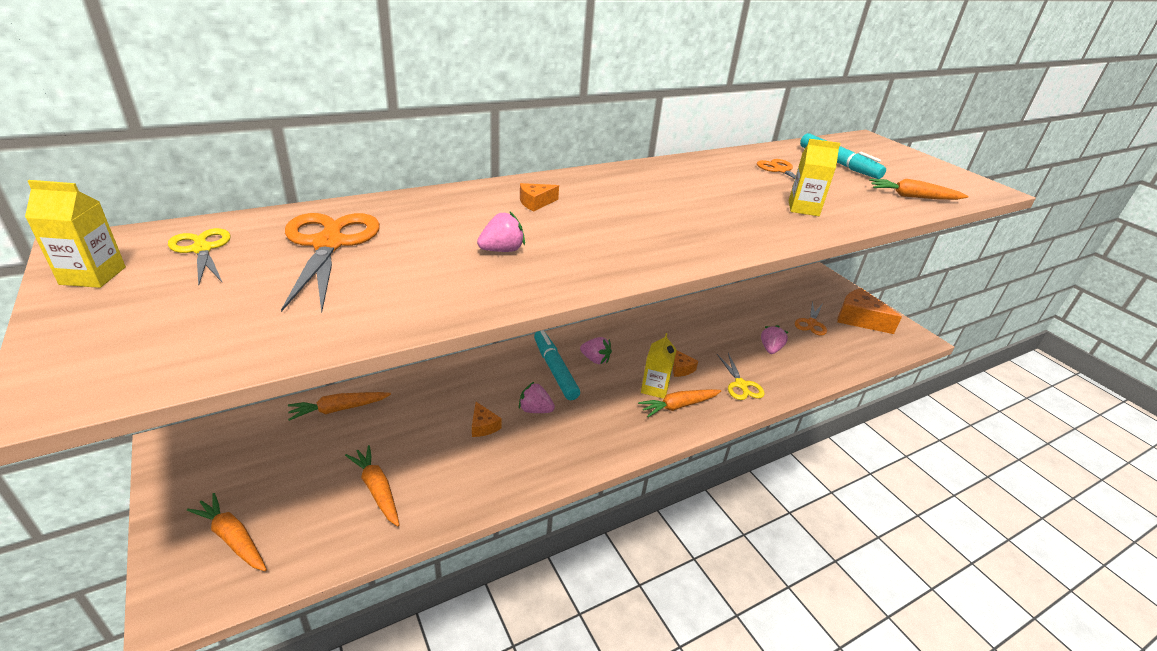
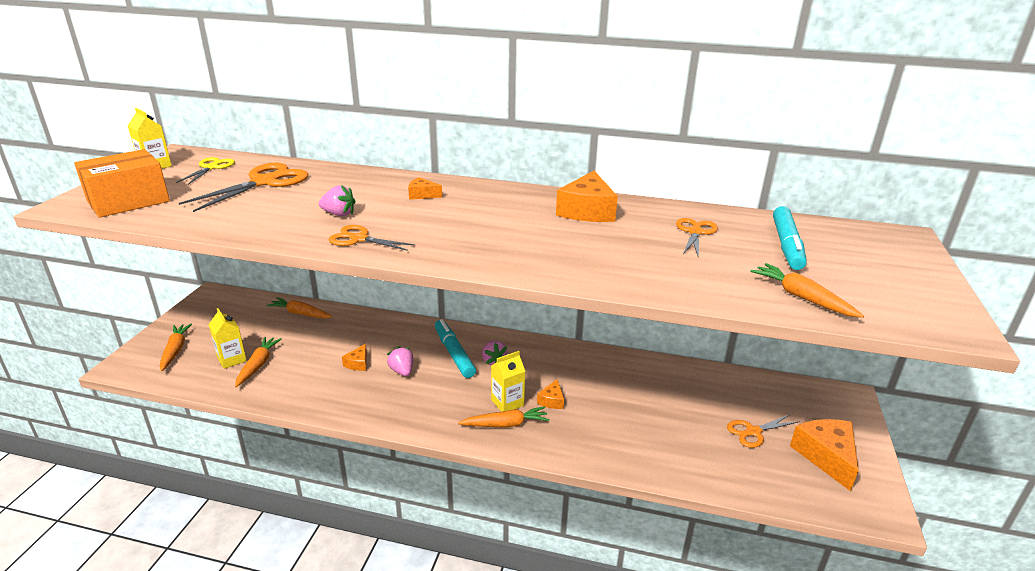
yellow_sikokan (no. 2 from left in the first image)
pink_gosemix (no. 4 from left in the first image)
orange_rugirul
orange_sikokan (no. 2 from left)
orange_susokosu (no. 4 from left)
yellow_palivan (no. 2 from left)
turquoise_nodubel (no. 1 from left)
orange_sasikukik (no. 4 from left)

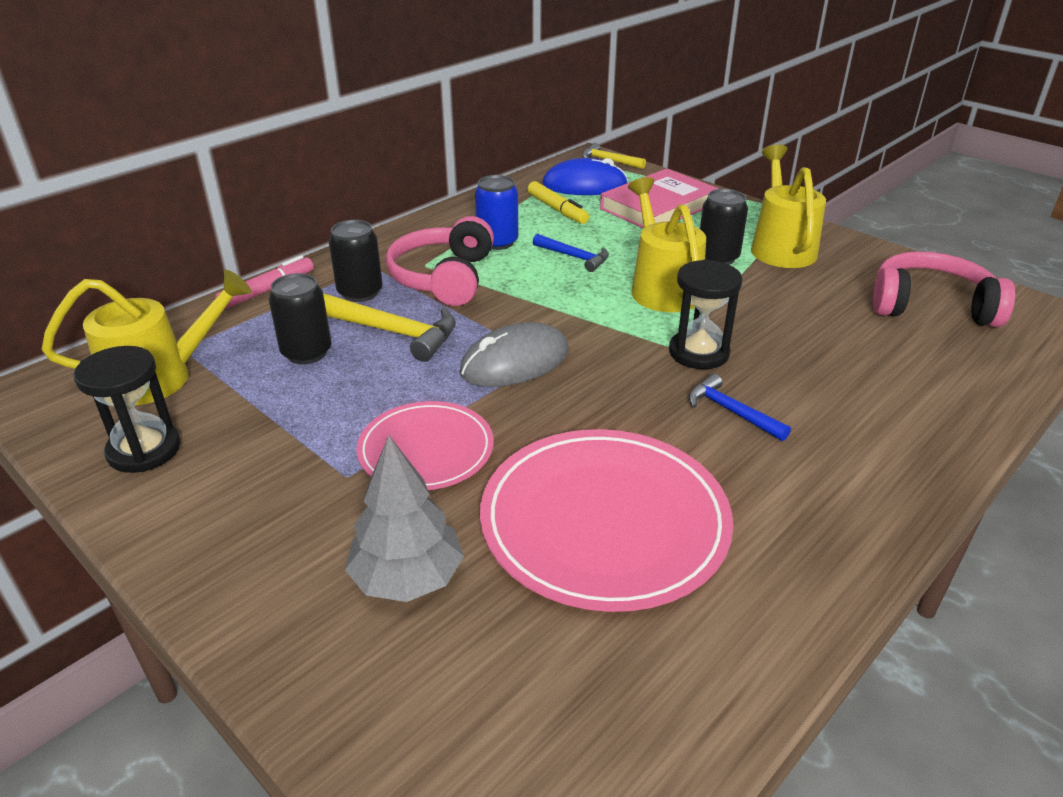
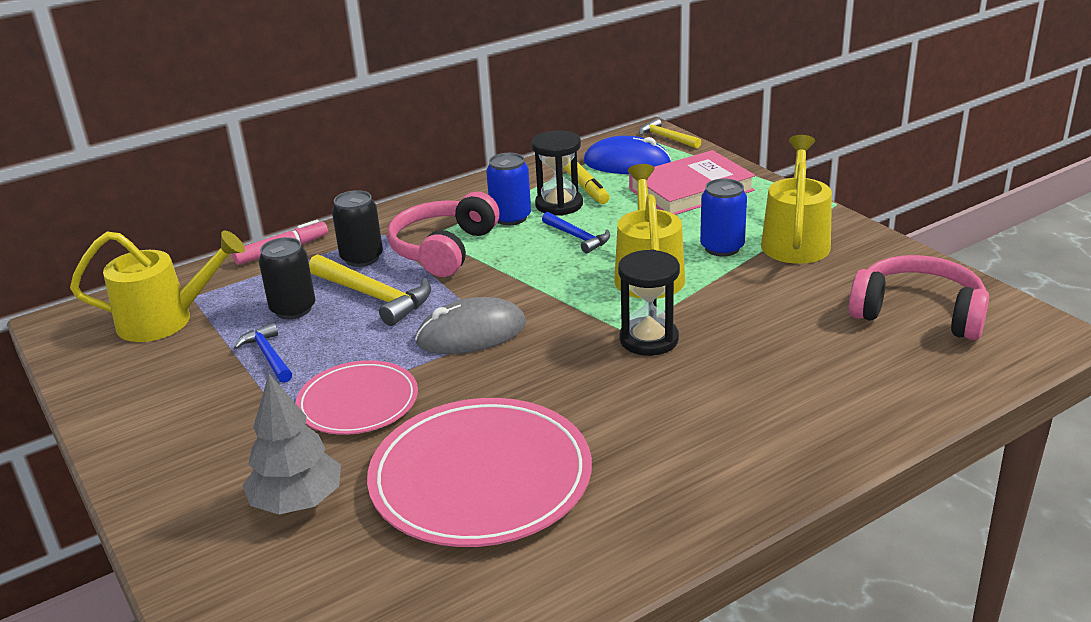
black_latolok (no. 1 from left)
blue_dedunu (no. 1 from left)
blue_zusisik (no. 2 from left)

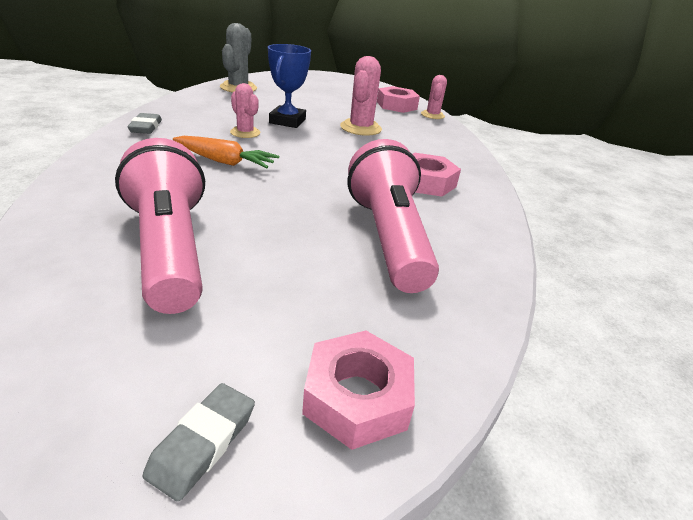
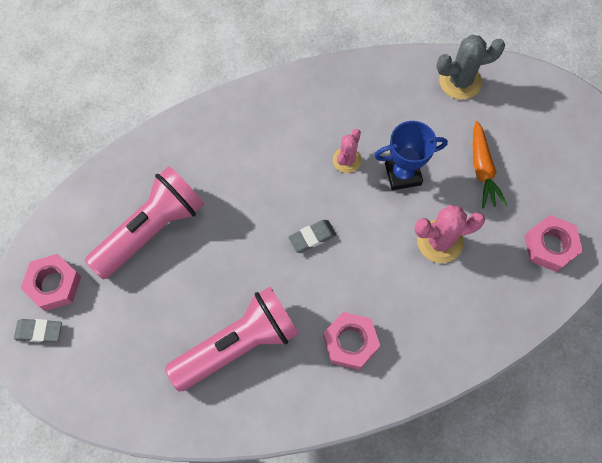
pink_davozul (no. 3 from left in the first image)
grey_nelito (no. 2 from left)
orange_sasikukik
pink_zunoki (no. 1 from left)

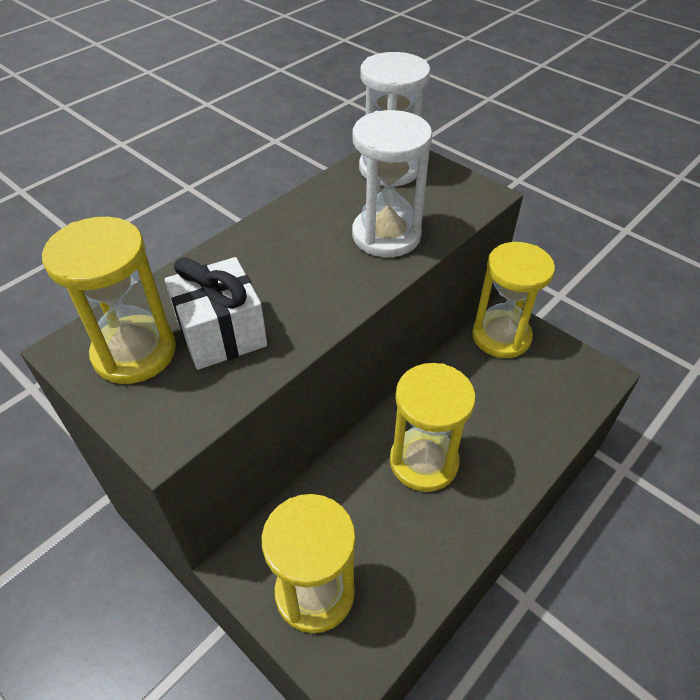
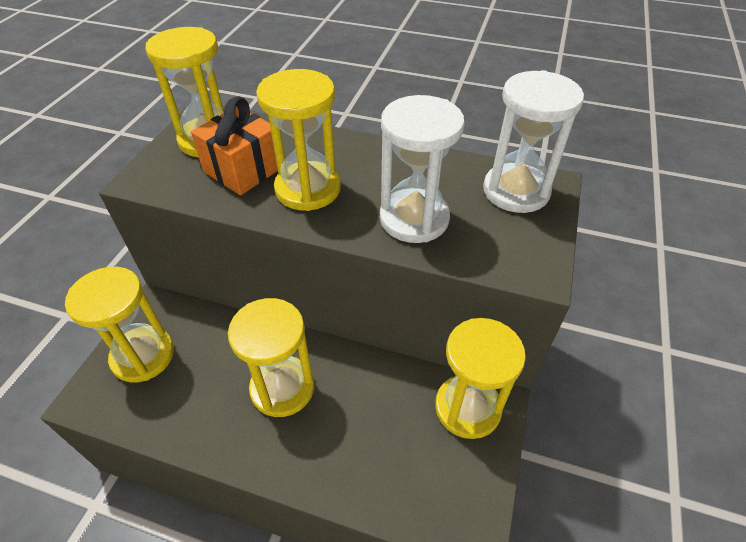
yellow_latolok (no. 4 from left)
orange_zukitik

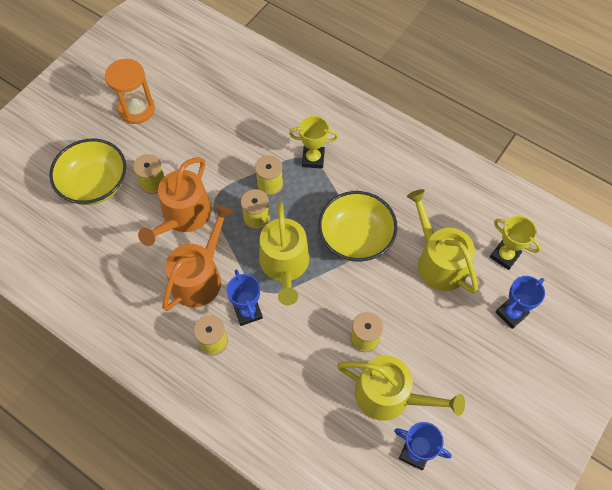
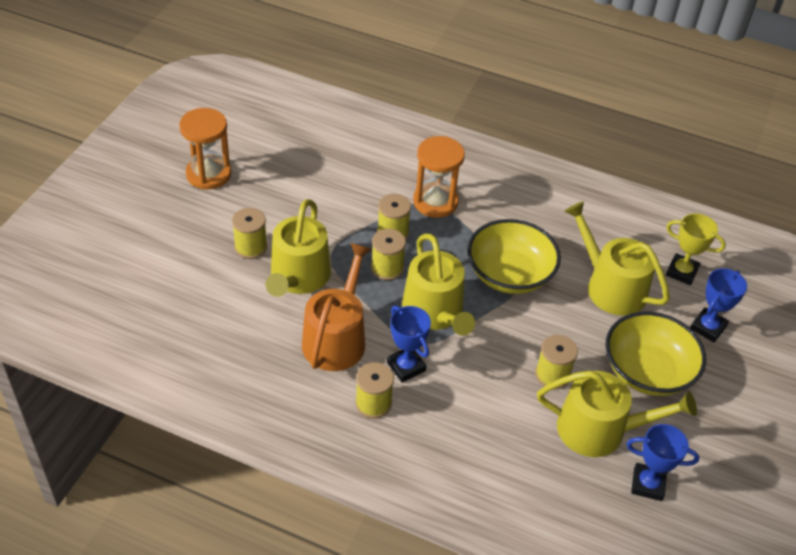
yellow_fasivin (no. 2 from left)
orange_latolok (no. 2 from left)
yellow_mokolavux (no. 1 from left)

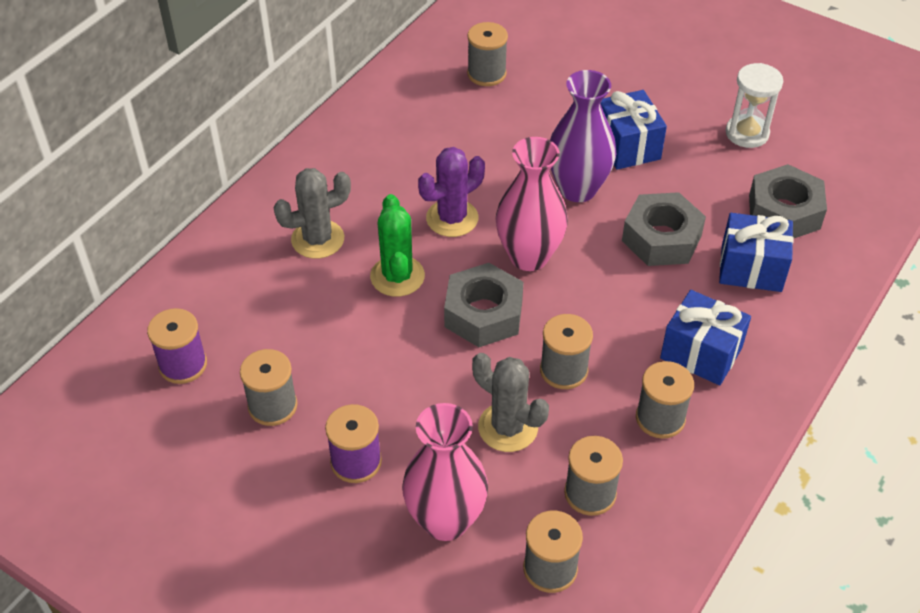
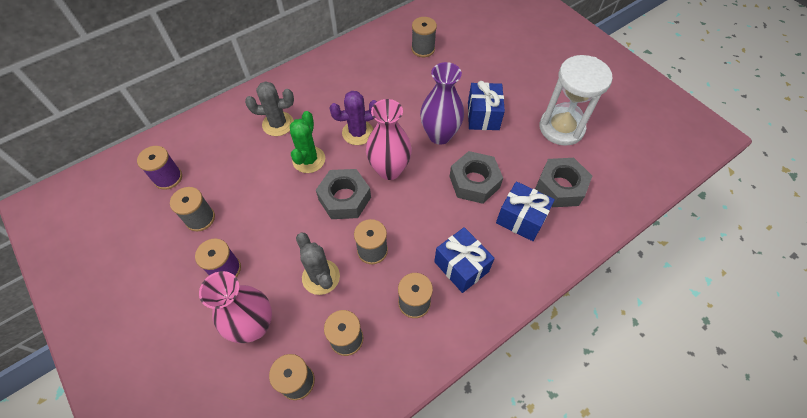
white_latolok

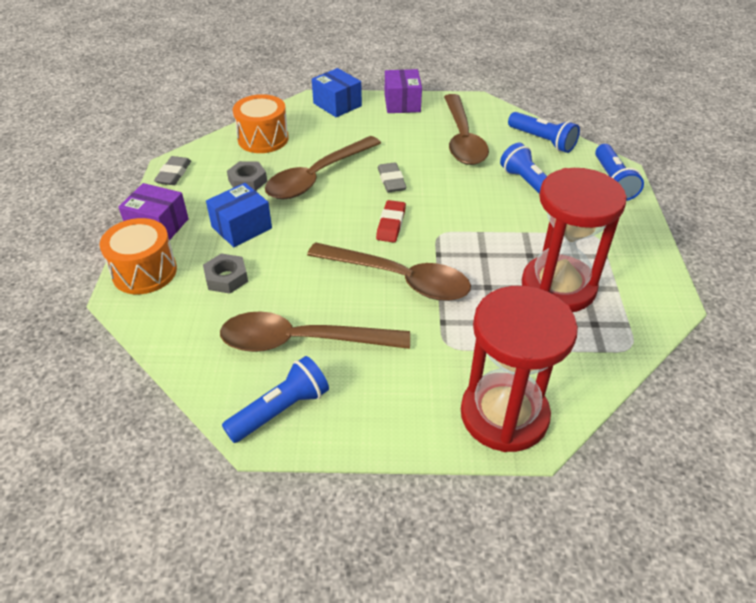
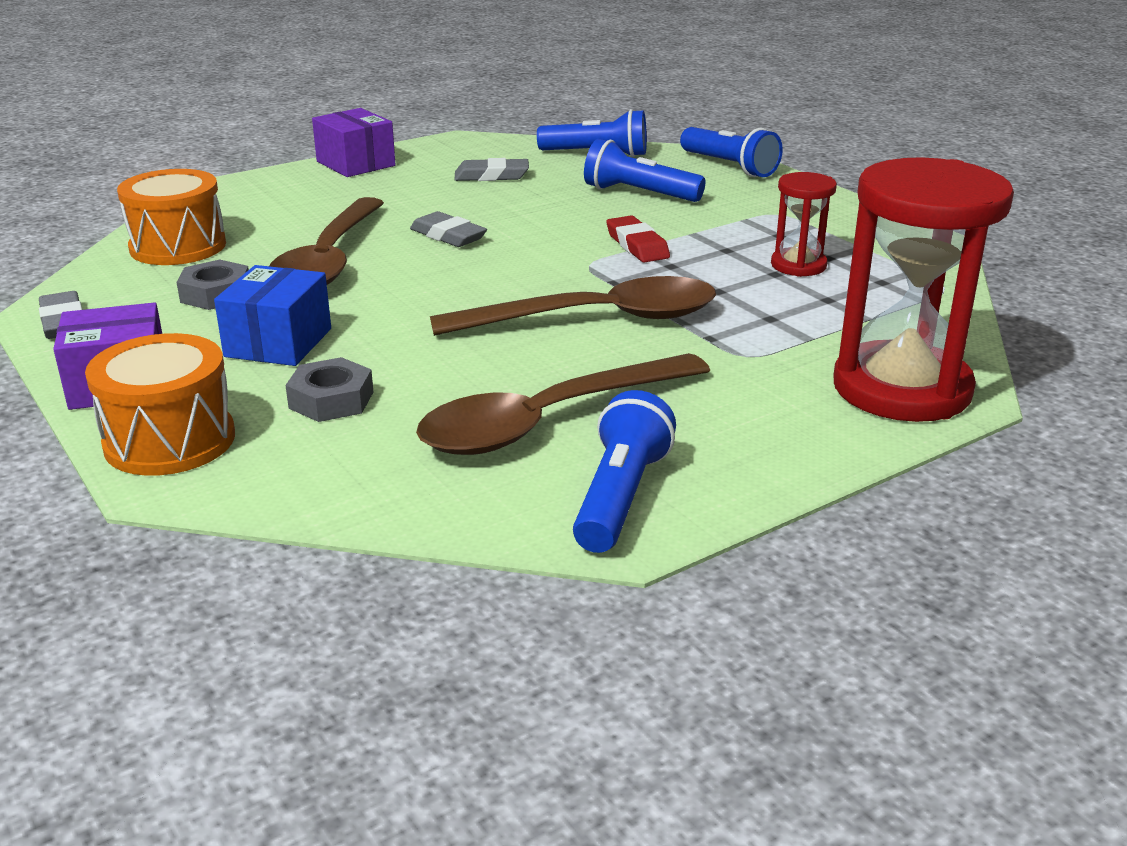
blue_rugirul (no. 2 from left in the first image)
red_nelito
grey_nelito (no. 3 from left)
red_latolok (no. 1 from left)

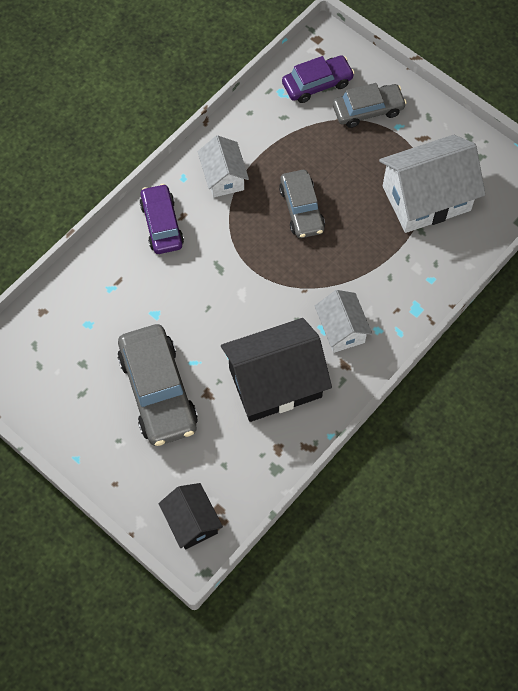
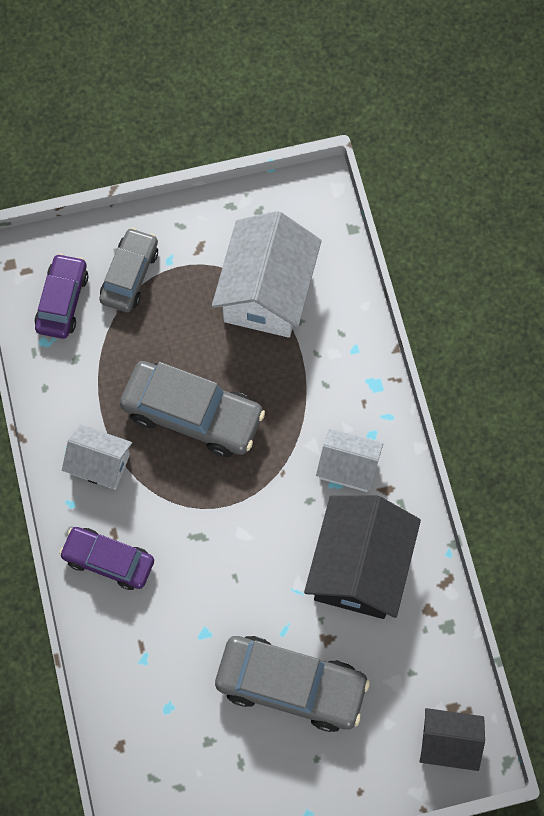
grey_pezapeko (no. 2 from left)

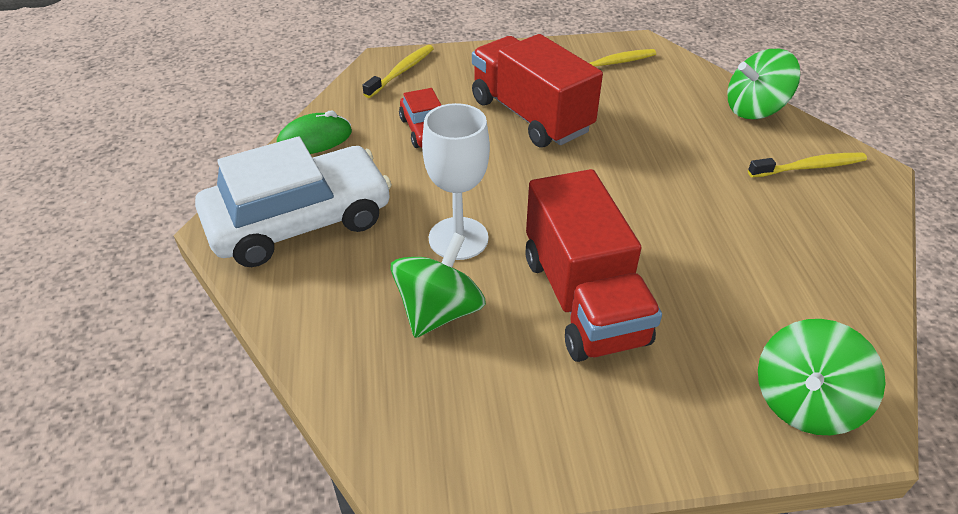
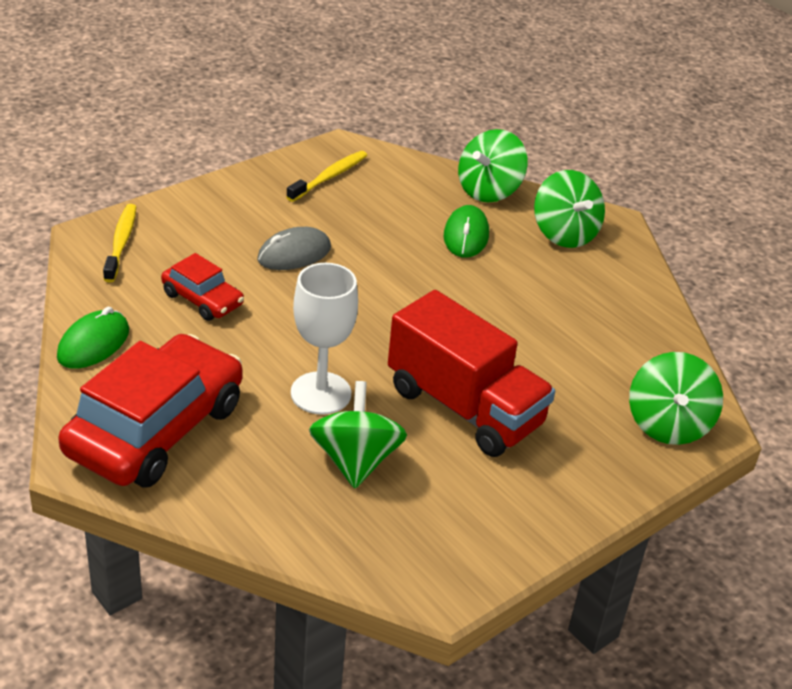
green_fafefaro (no. 2 from left)
grey_fafefaro
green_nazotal (no. 3 from left)
red_pezapeko (no. 1 from left)

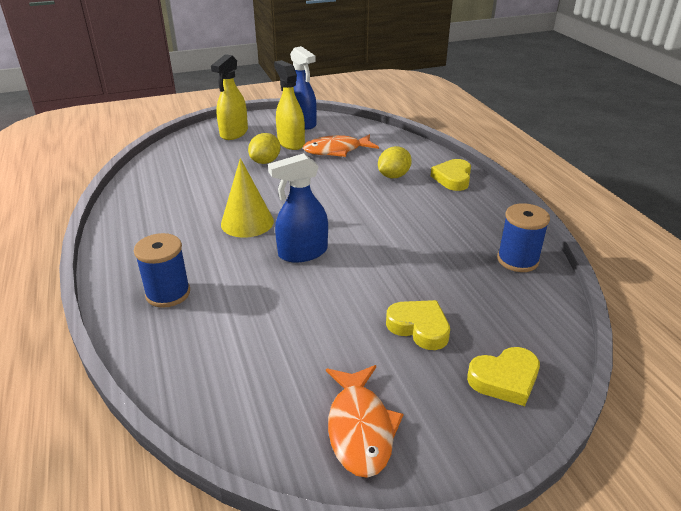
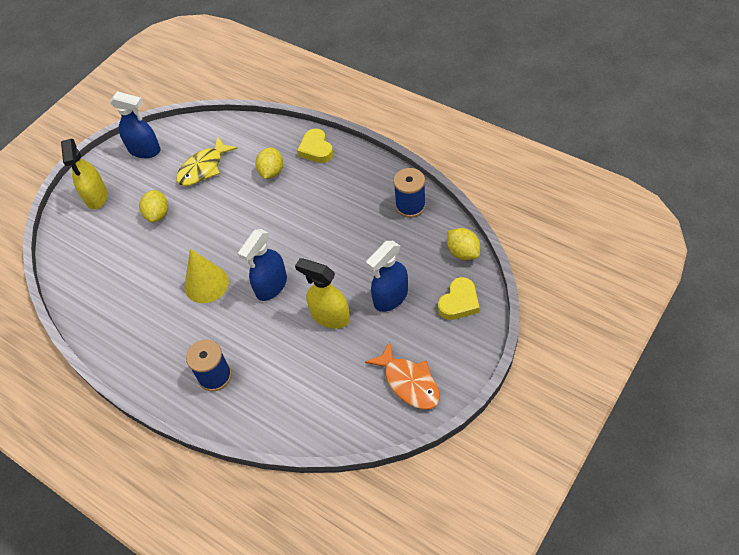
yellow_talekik (no. 3 from left)
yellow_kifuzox (no. 2 from left)
blue_kifuzox (no. 3 from left)
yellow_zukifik

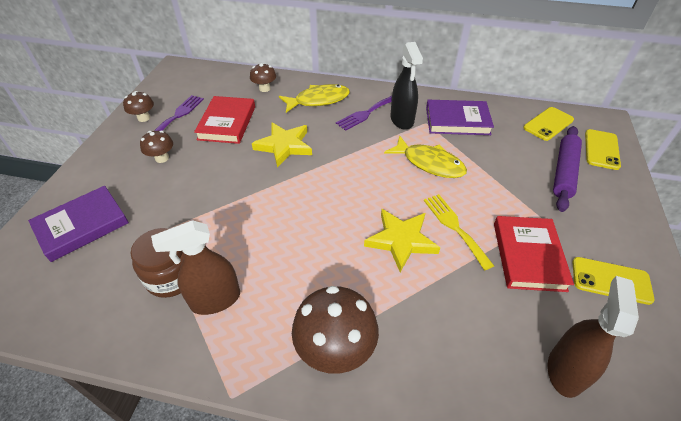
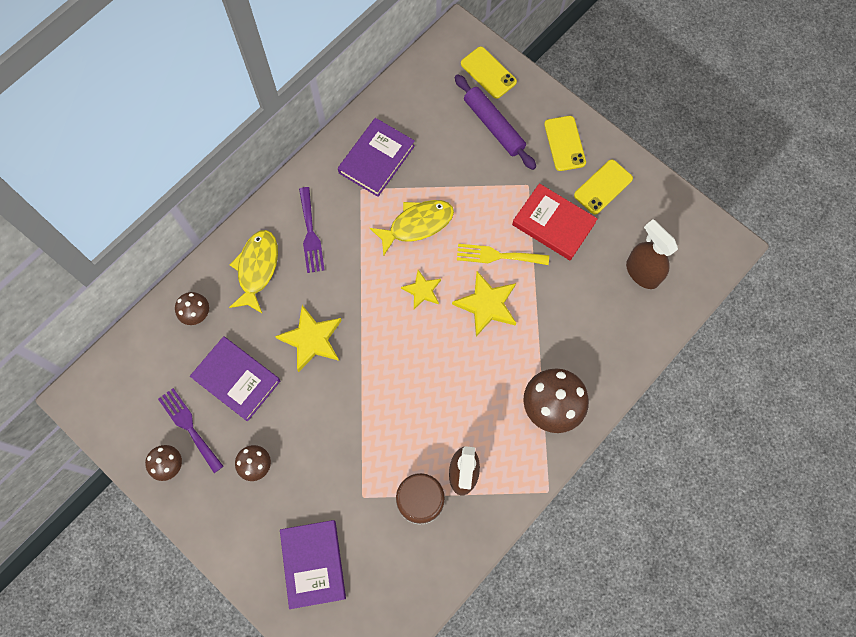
black_kifuzox
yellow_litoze (no. 2 from left)
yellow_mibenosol (no. 2 from left)
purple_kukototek (no. 1 from left)

